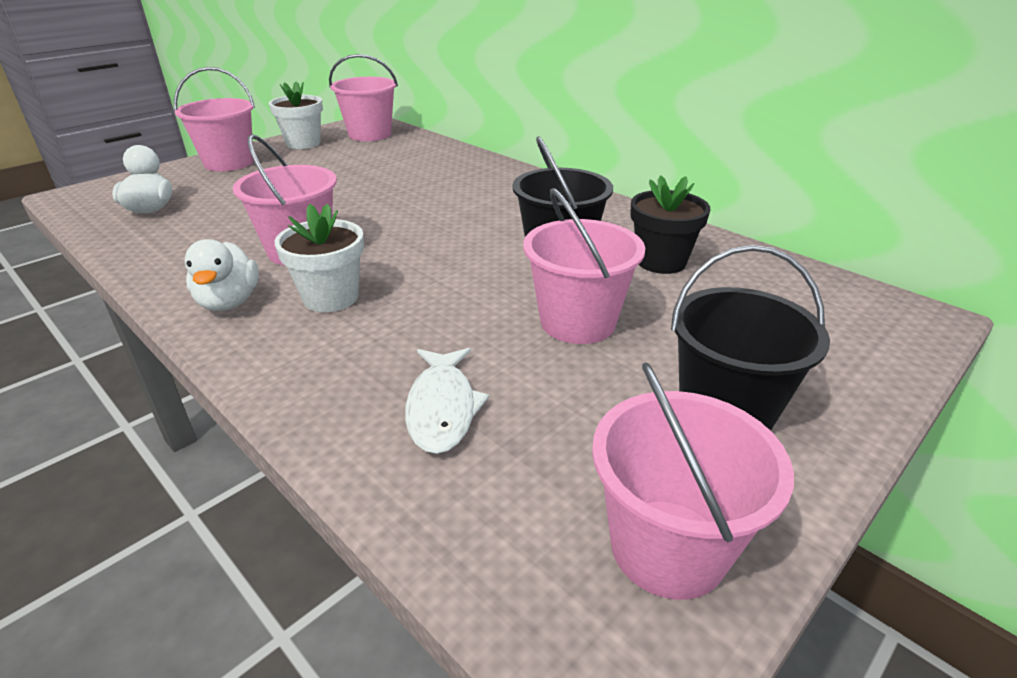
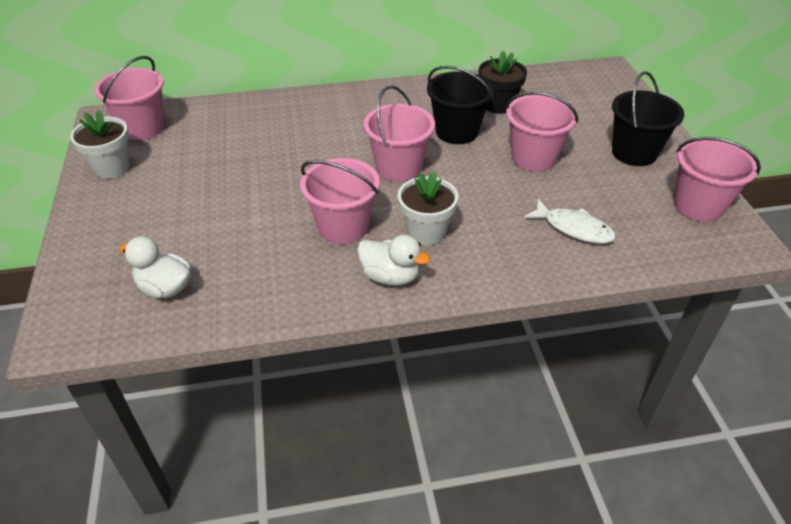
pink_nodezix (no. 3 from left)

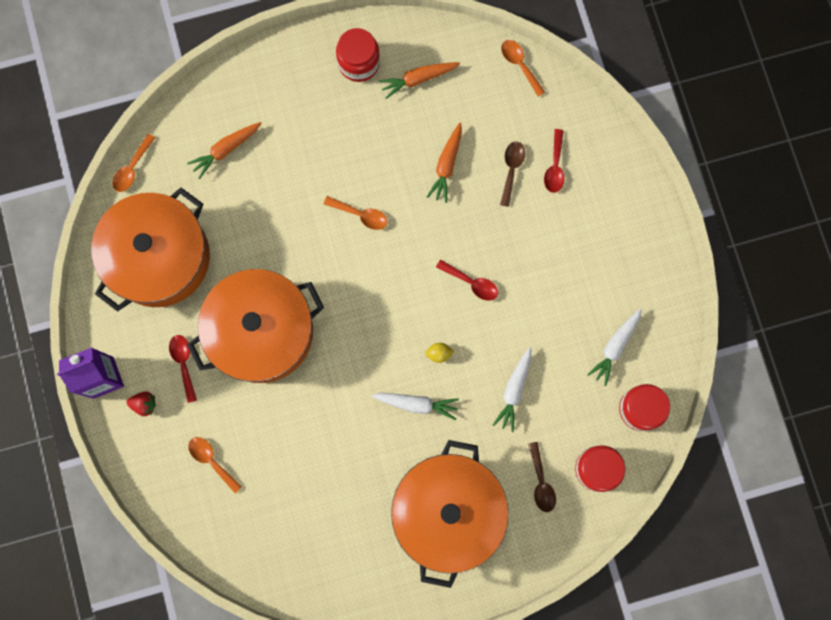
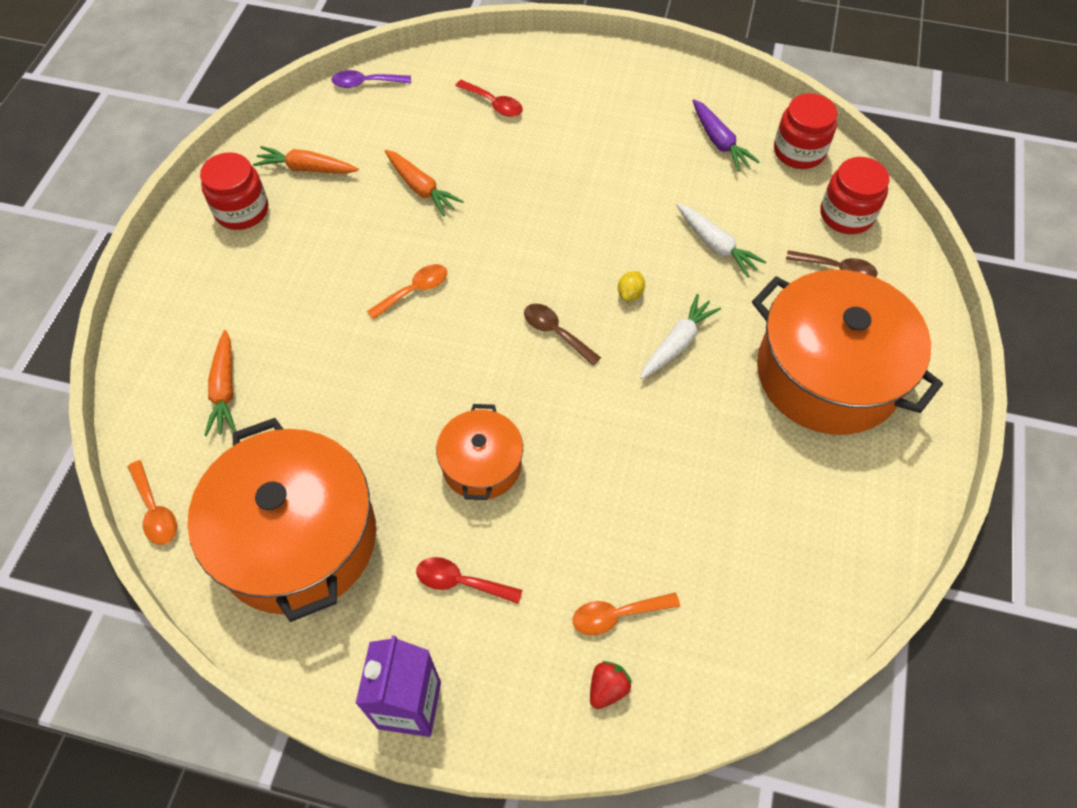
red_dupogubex (no. 2 from left in the first image)
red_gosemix
brown_dupogubex (no. 1 from left)
purple_dupogubex
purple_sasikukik
orange_sasikukik (no. 2 from left)
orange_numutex (no. 2 from left)

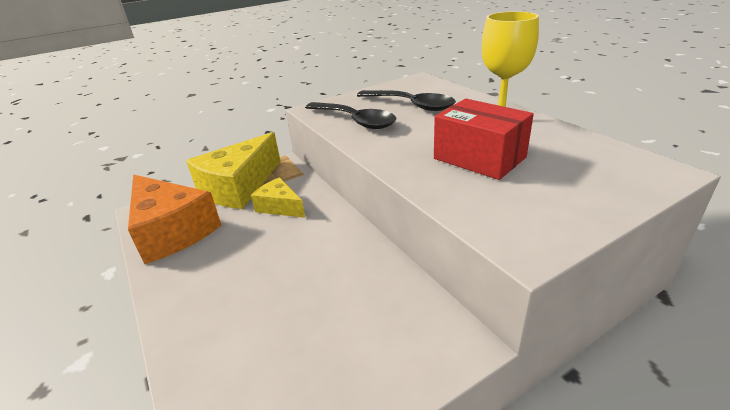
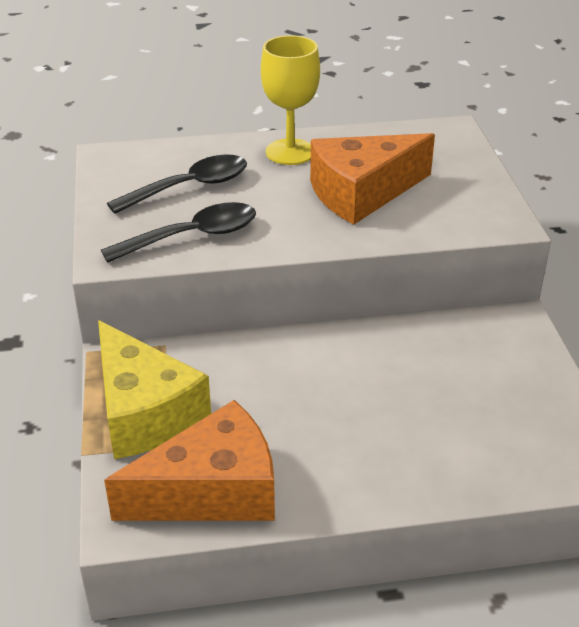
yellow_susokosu (no. 2 from left in the first image)
orange_susokosu (no. 2 from left)

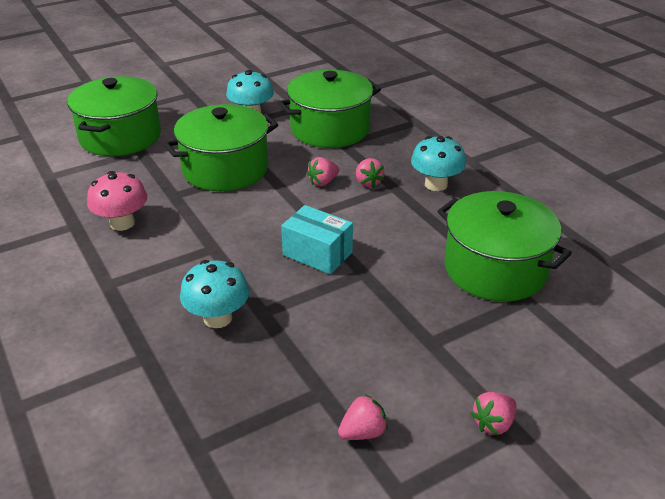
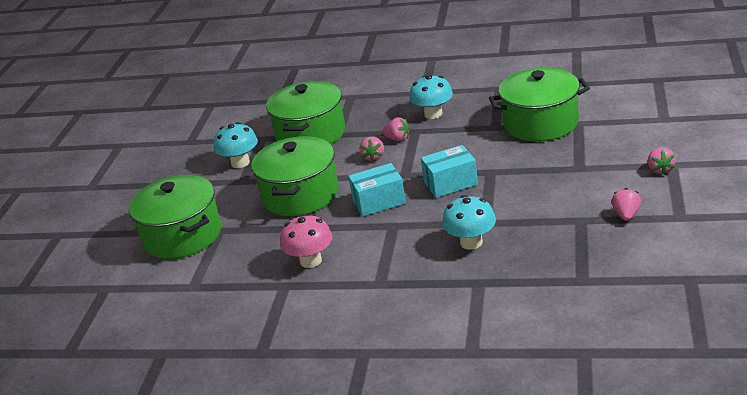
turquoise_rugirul (no. 1 from left)

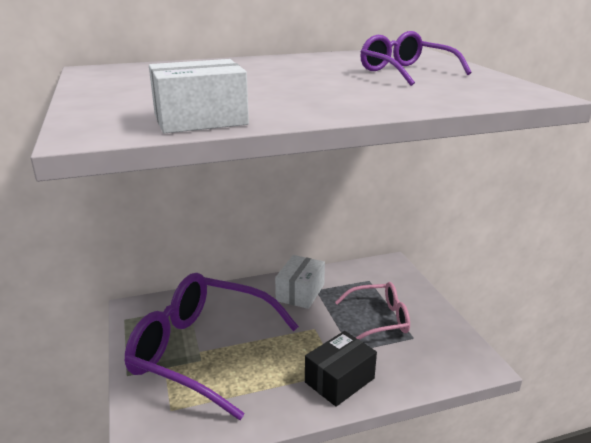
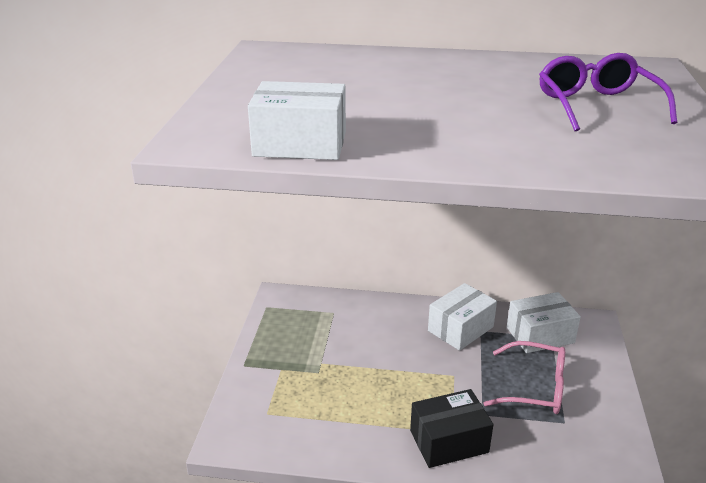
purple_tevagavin (no. 1 from left in the first image)
white_rugirul (no. 3 from left)

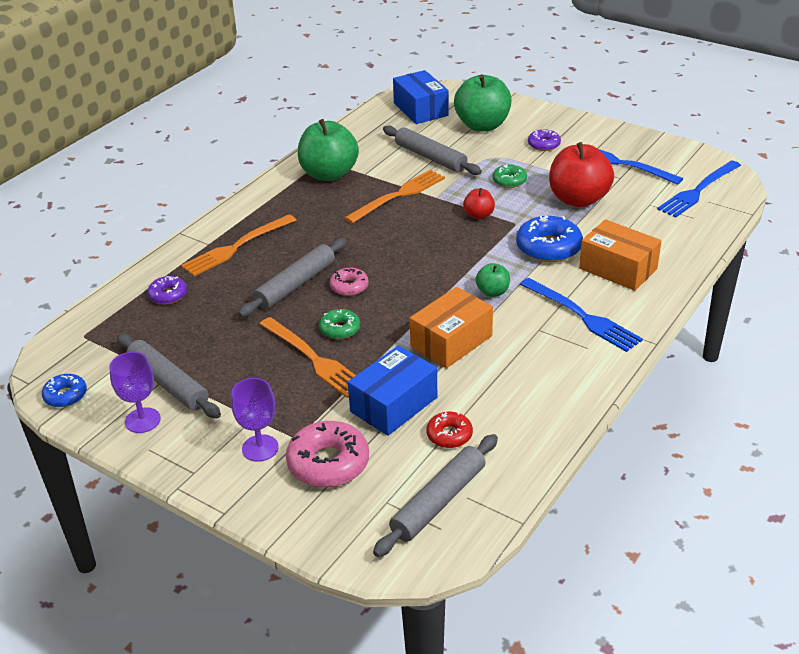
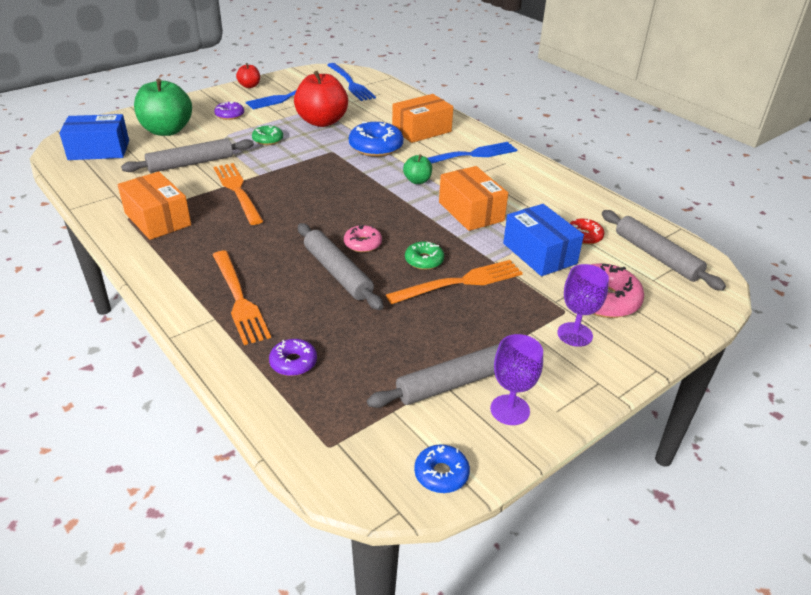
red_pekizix (no. 1 from left)
orange_rugirul (no. 1 from left)

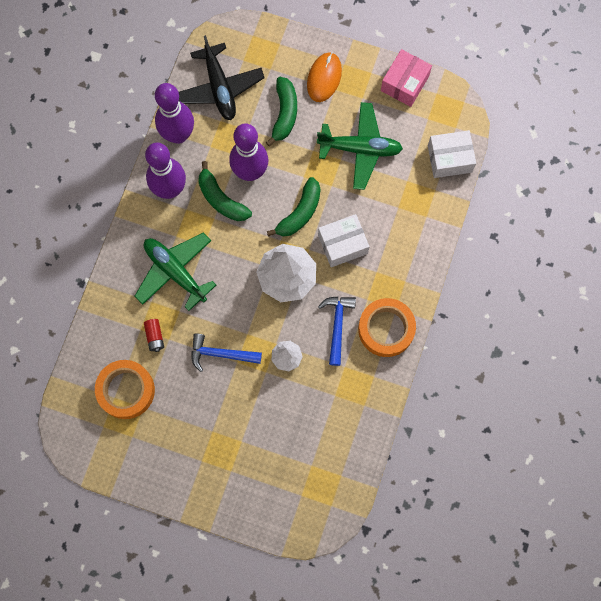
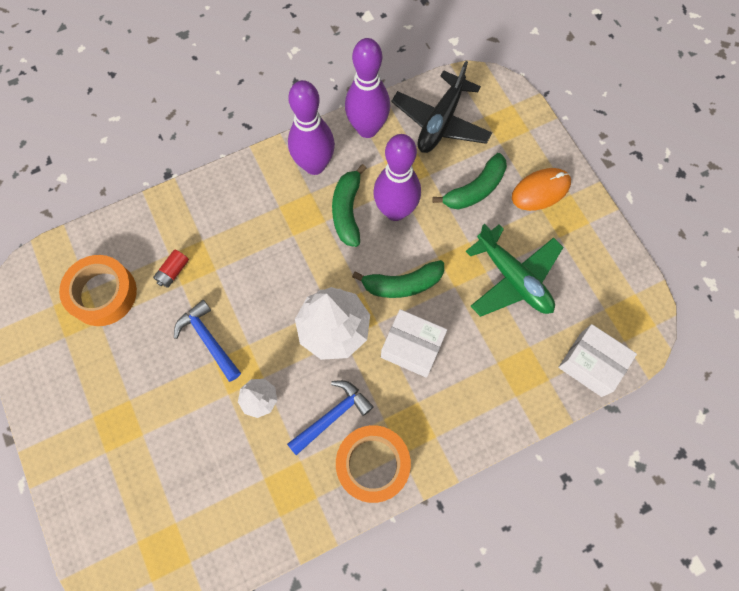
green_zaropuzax (no. 1 from left in the first image)
pink_rugirul

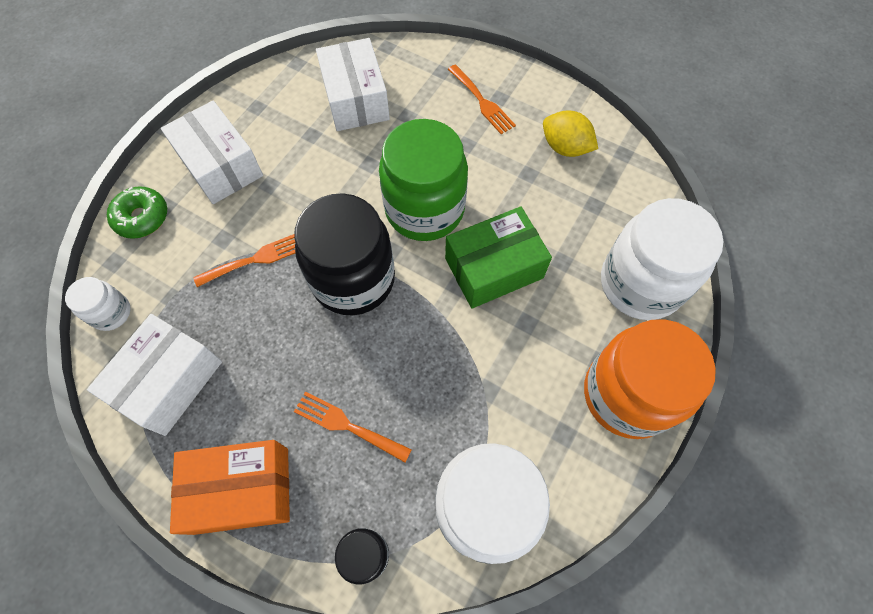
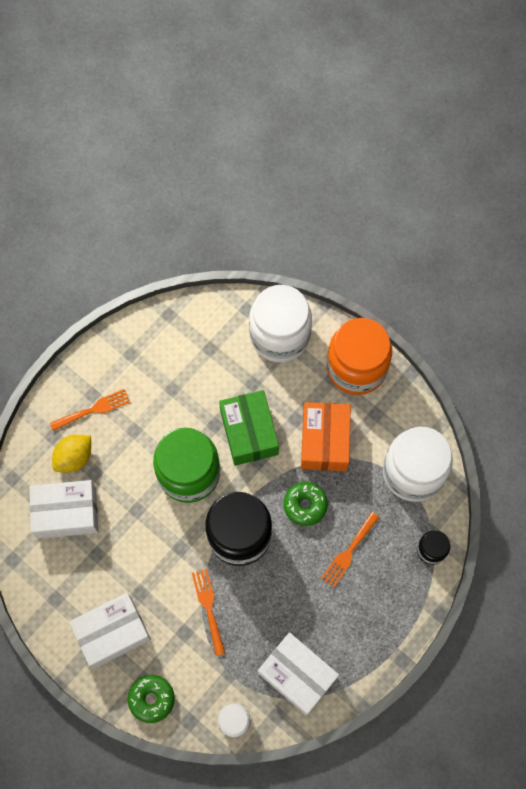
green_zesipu (no. 2 from left)
orange_rugirul
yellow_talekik

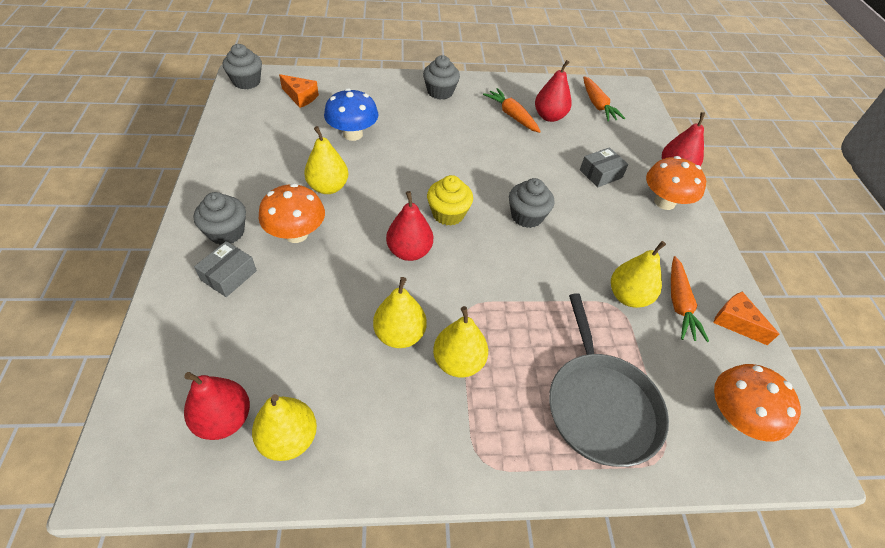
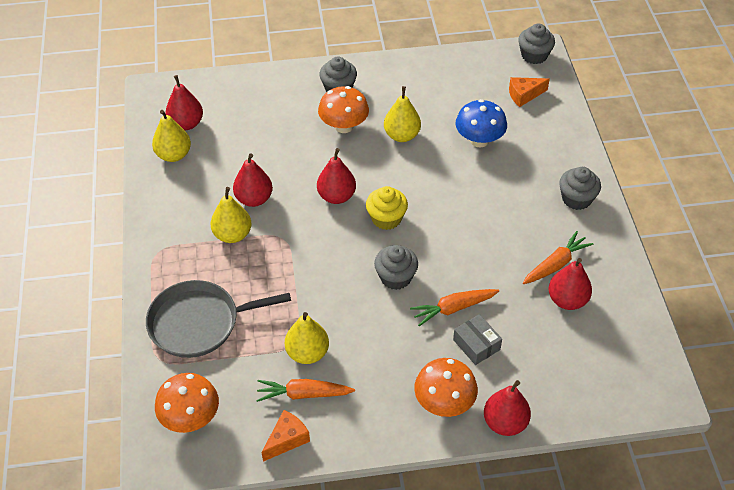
grey_rugirul (no. 1 from left in the first image)
orange_sasikukik (no. 2 from left)
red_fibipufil (no. 2 from left)
orange_susokosu (no. 2 from left)

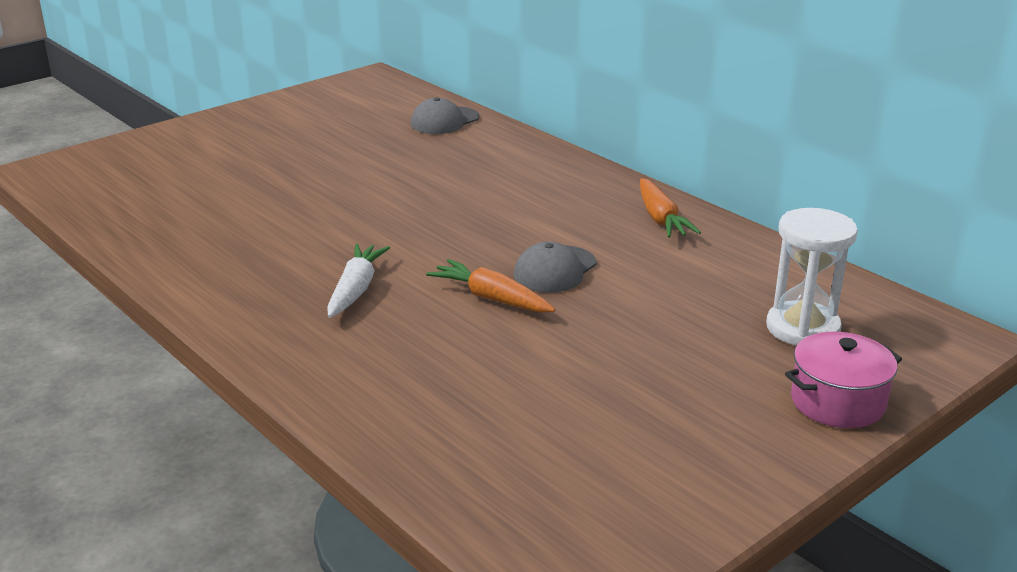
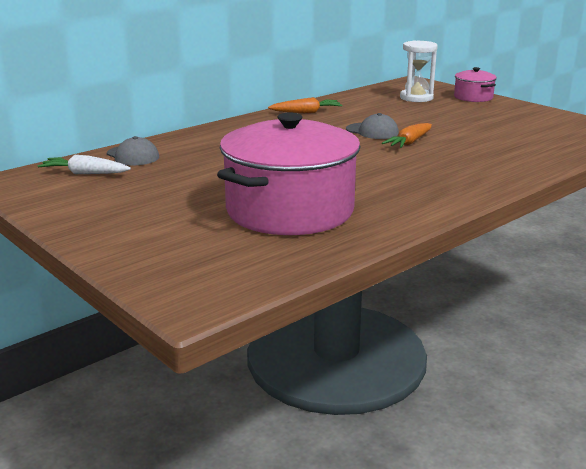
pink_numutex (no. 1 from left)
white_sasikukik

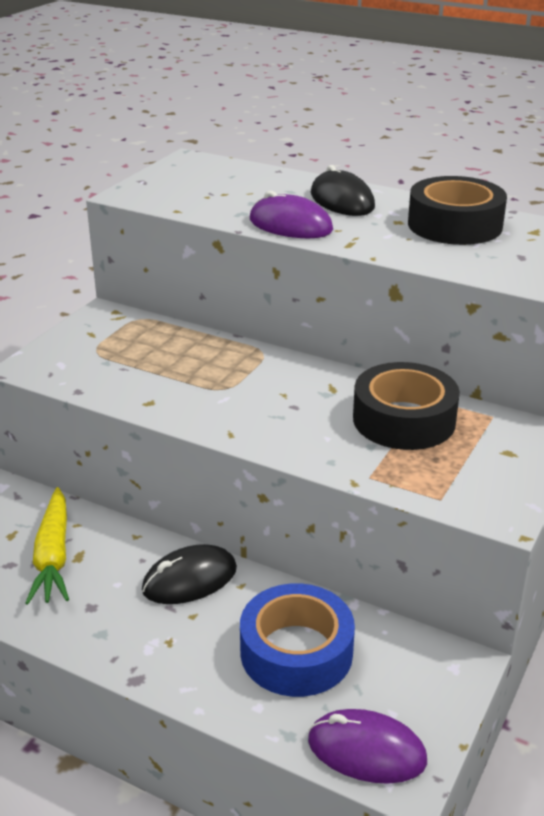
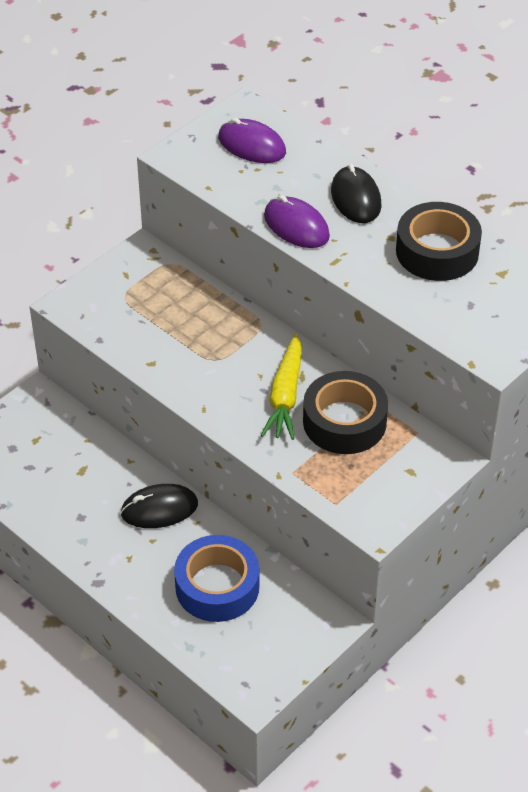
yellow_sasikukik
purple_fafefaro (no. 1 from left)

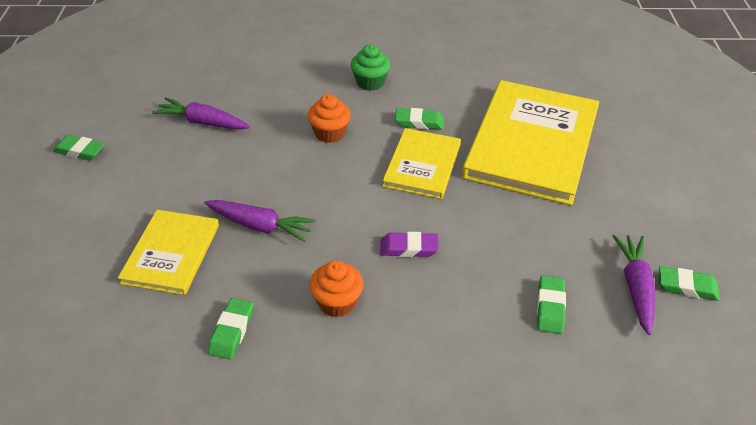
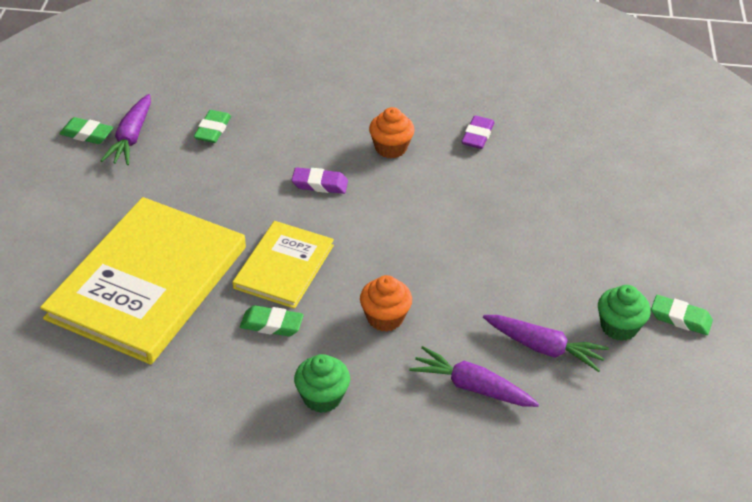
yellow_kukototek (no. 1 from left in the first image)
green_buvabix (no. 2 from left)
purple_sasikukik (no. 2 from left)
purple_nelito (no. 2 from left)

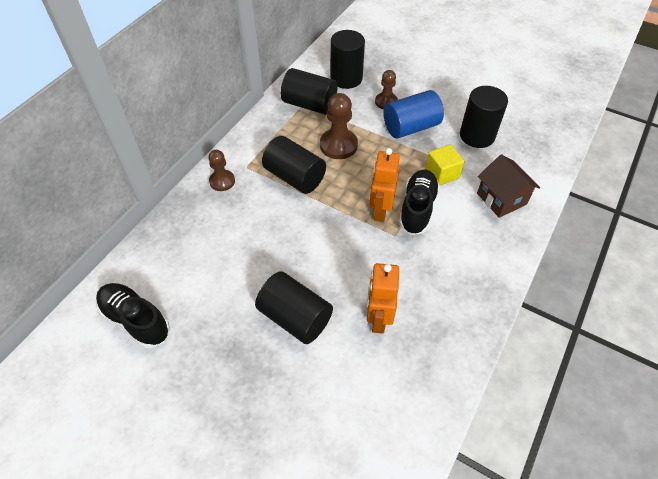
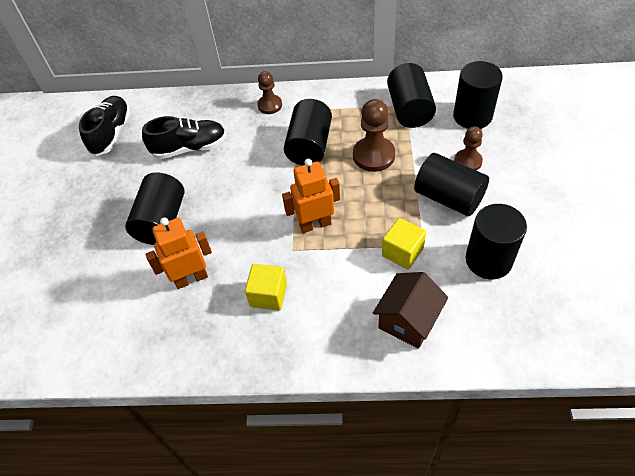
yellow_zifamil (no. 1 from left)
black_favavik (no. 2 from left)
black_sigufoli (no. 4 from left)

